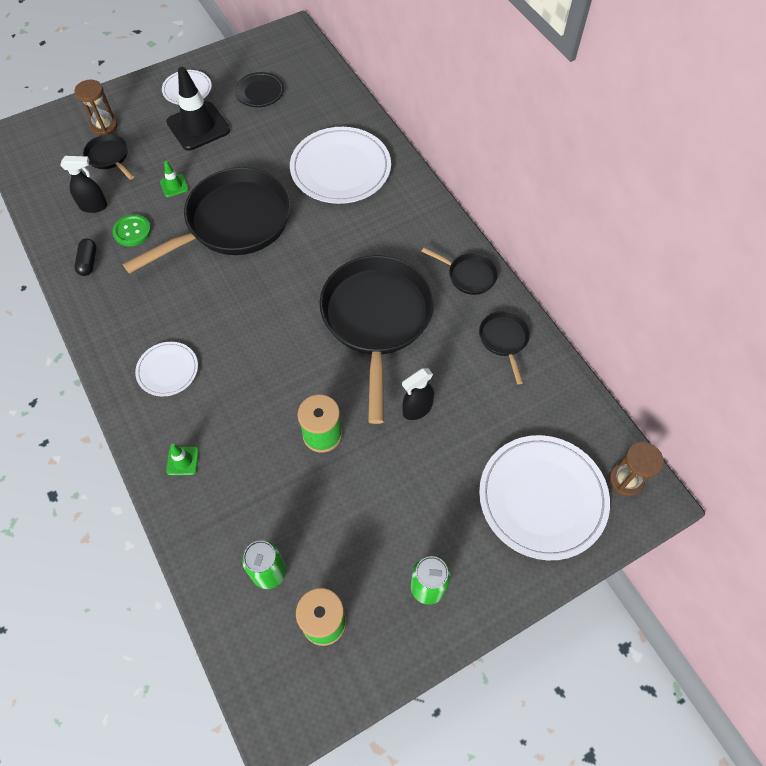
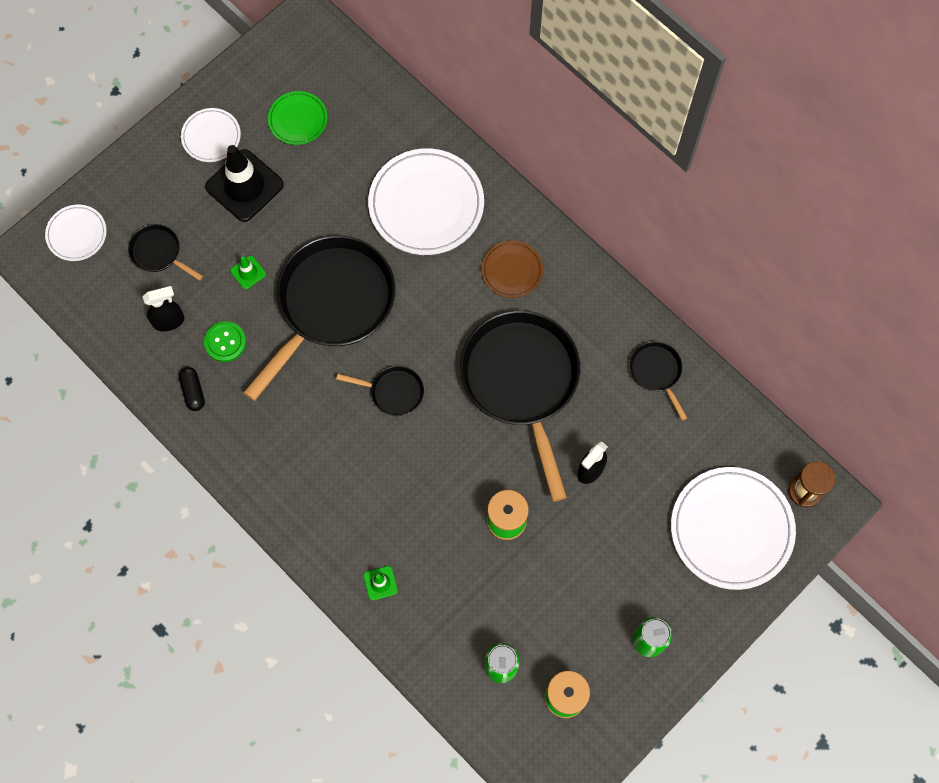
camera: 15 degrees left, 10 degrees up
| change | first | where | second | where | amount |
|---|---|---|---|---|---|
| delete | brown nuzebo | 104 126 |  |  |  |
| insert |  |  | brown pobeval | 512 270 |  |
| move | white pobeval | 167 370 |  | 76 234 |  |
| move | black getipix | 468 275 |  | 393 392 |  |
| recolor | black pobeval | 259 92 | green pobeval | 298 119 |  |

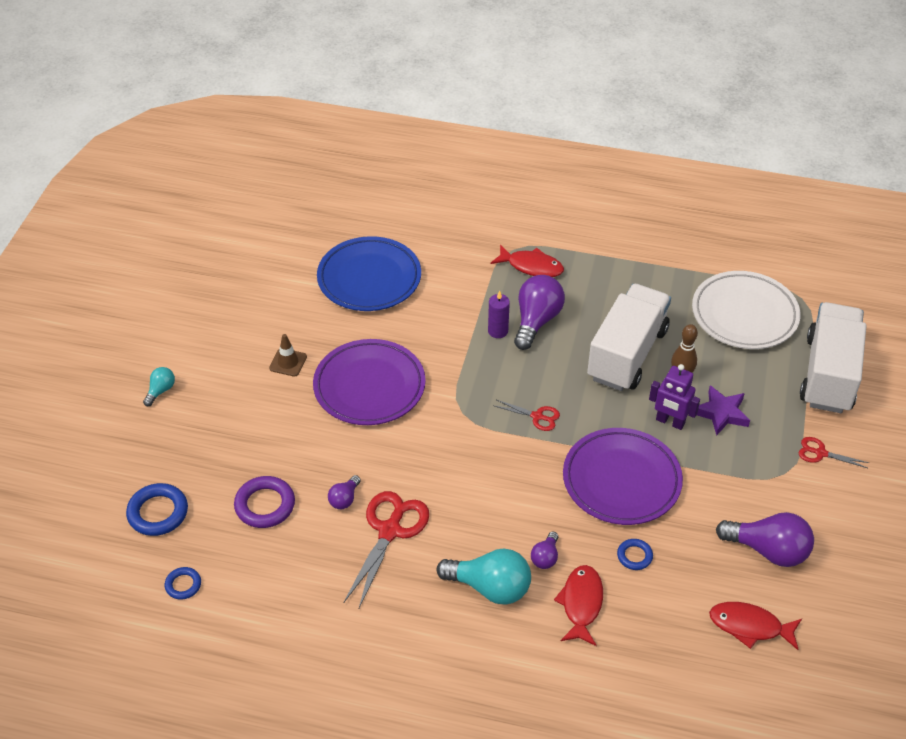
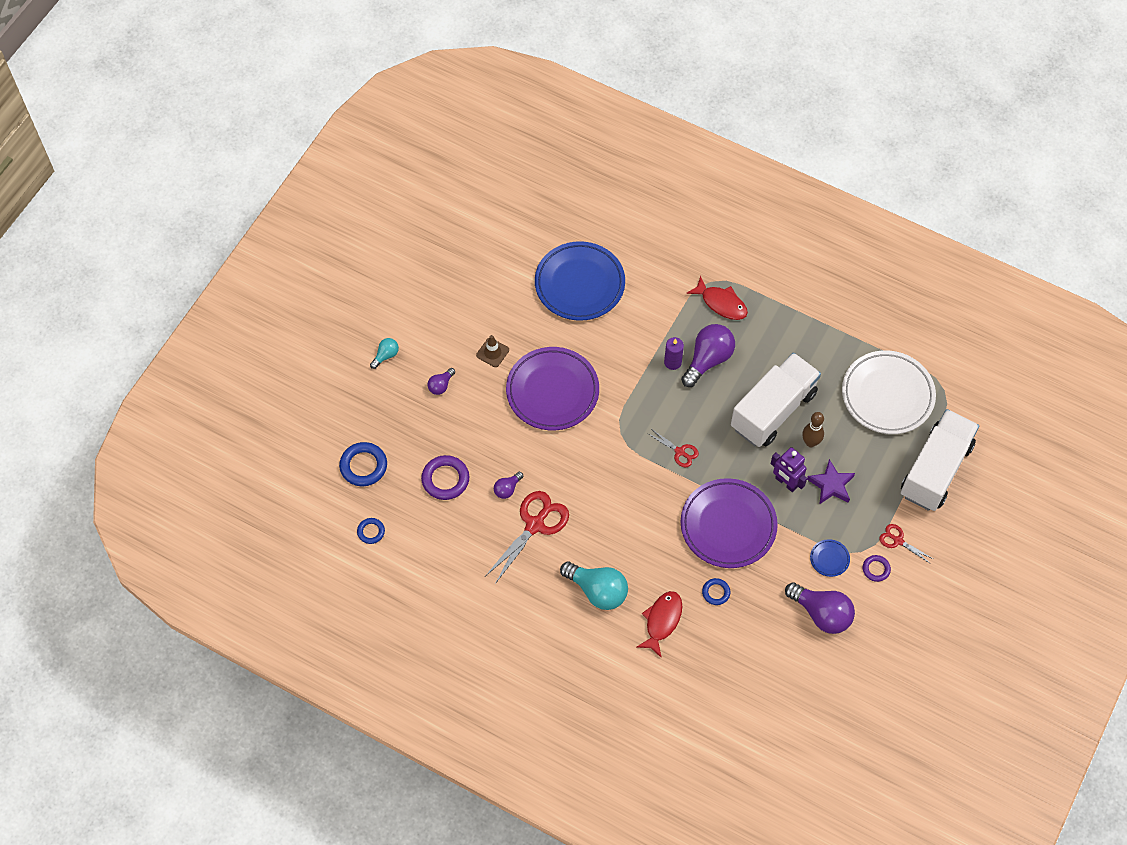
camera: 15 degrees right, 15 degrees up
| change | first | where | second | where | amount |
|---|---|---|---|---|---|
| delete | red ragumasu | 750 626 |  |  |  |
| insert |  |  | blue pobeval | 829 559 |  |
| insert |  |  | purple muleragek | 876 569 |  |
| move | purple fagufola | 545 557 |  | 441 385 |  |

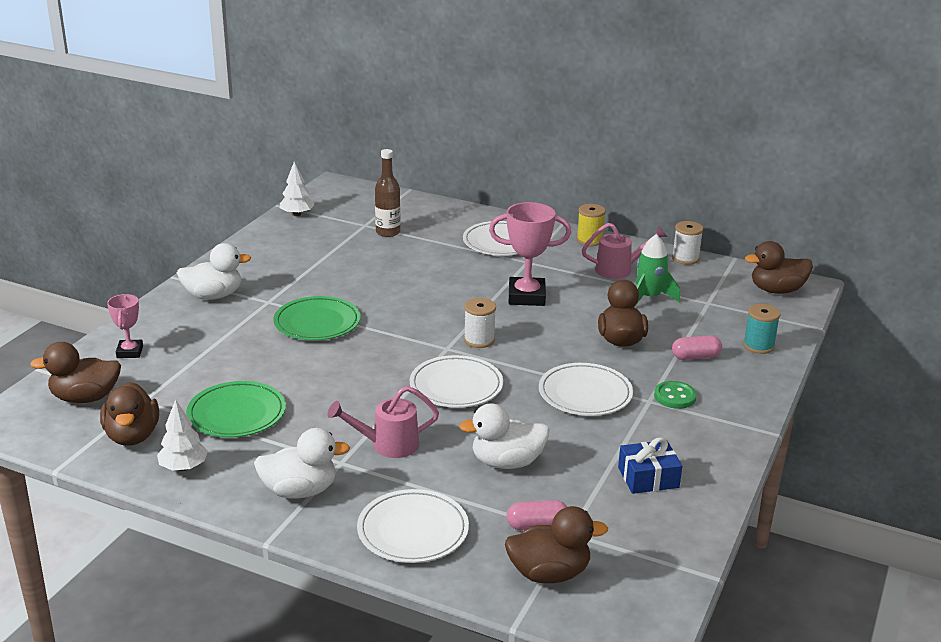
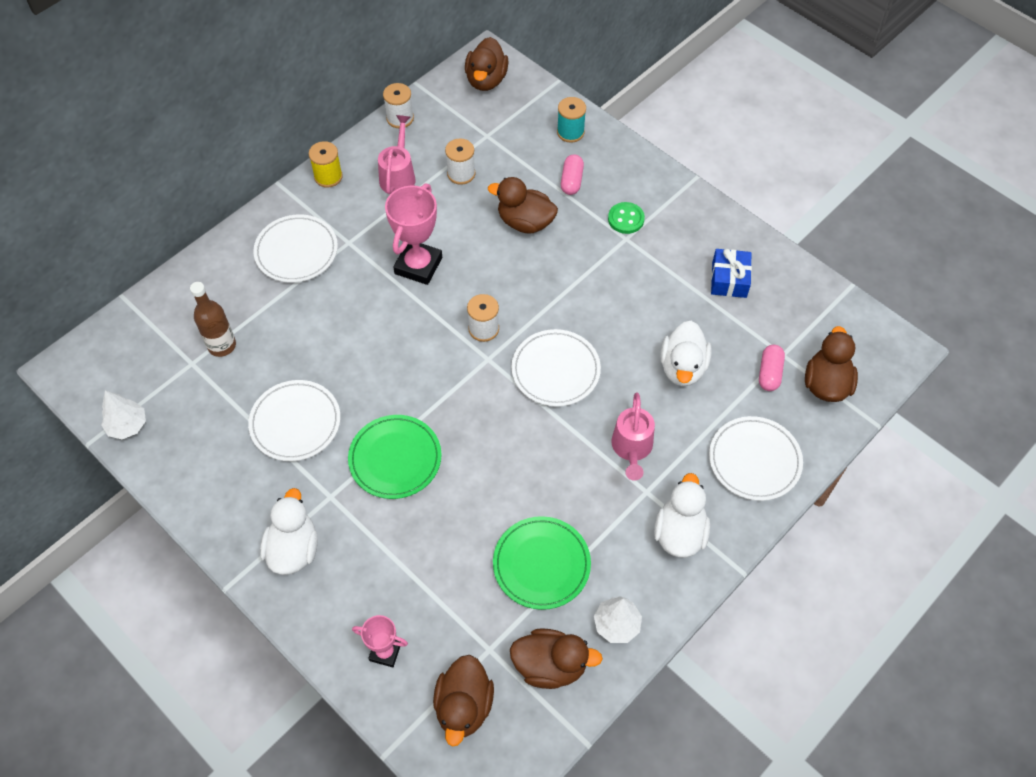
camera: 70 degrees left, 30 degrees up
| change | first | where | second | where | amount |
|---|---|---|---|---|---|
| move | white pobeval | 585 393 |  | 295 422 |  |
| replace | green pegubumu | 649 298 | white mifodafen | 461 174 |  |

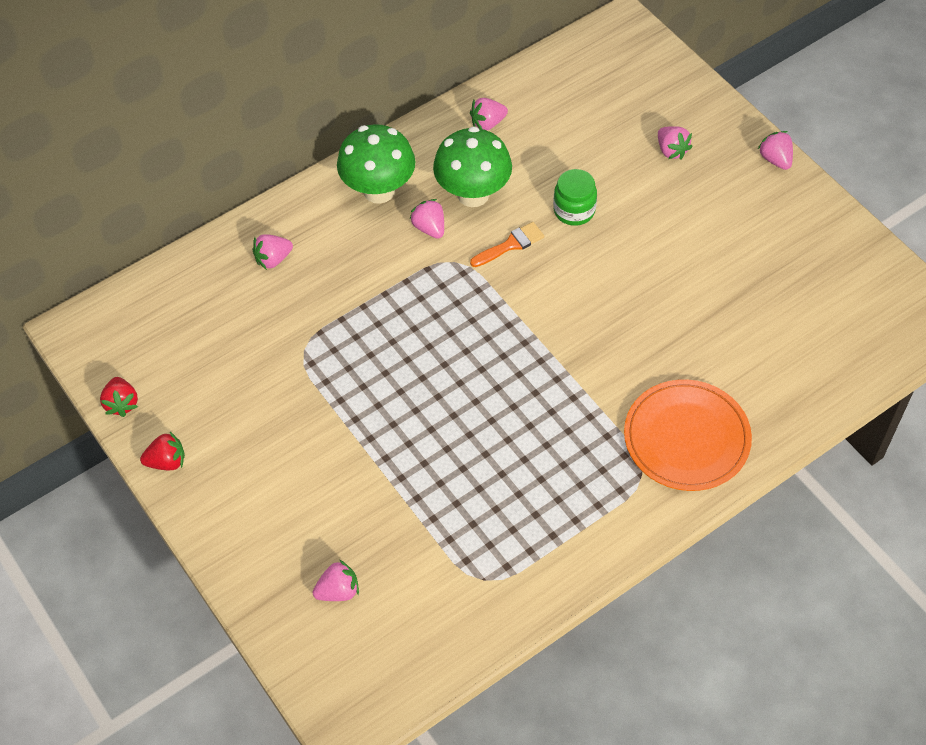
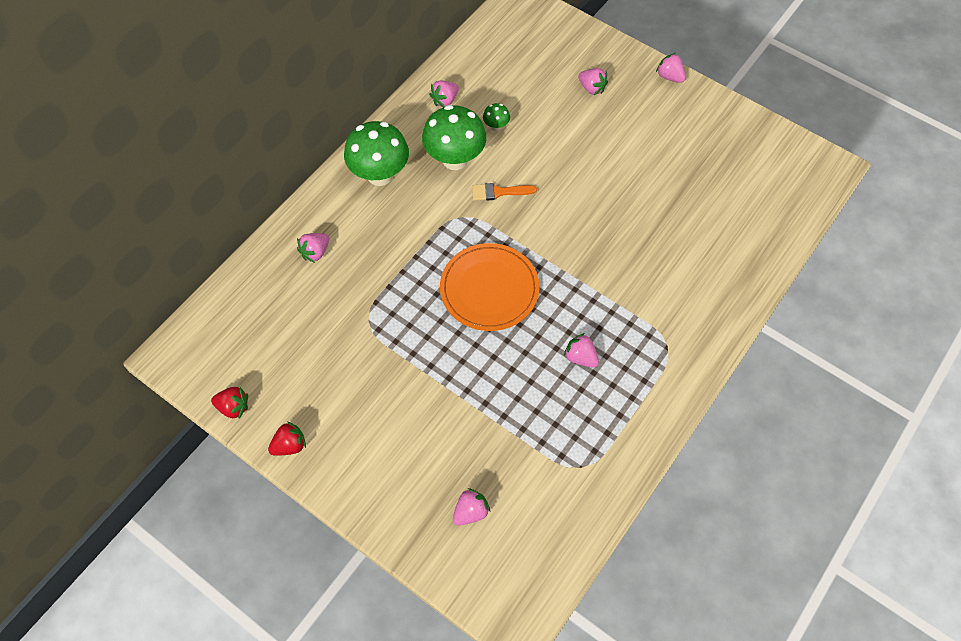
camera: 20 degrees left, 5 degrees up
| change | first | where | second | where | amount |
|---|---|---|---|---|---|
| delete | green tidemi | 574 210 |  |  |  |
| insert |  |  | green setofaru | 496 126 |  |
| move | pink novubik | 429 228 |  | 580 357 |  |
| move | orange pobeval | 686 438 |  | 489 289 |  |
| rotate | red novubik | 122 403 |  | 233 407 | 45 degrees counterclockwise |
| rotate | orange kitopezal | 510 245 |  | 499 192 | 135 degrees counterclockwise |

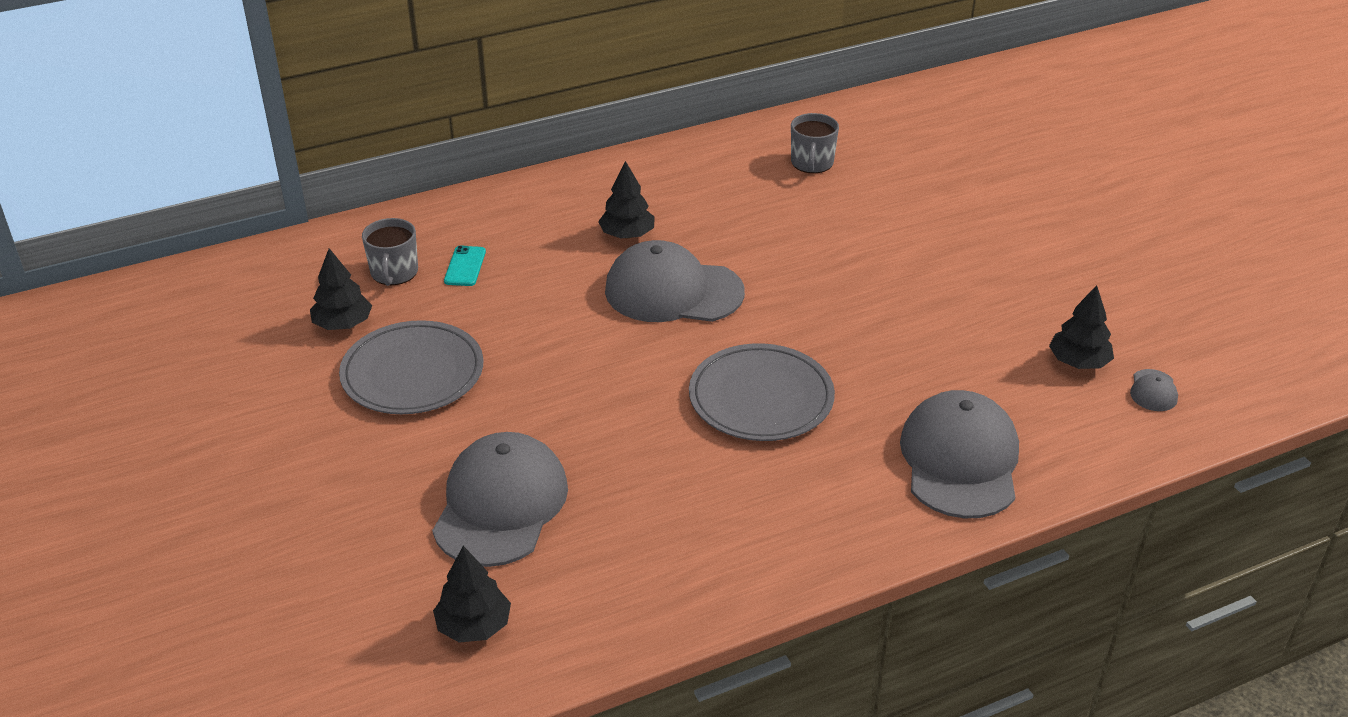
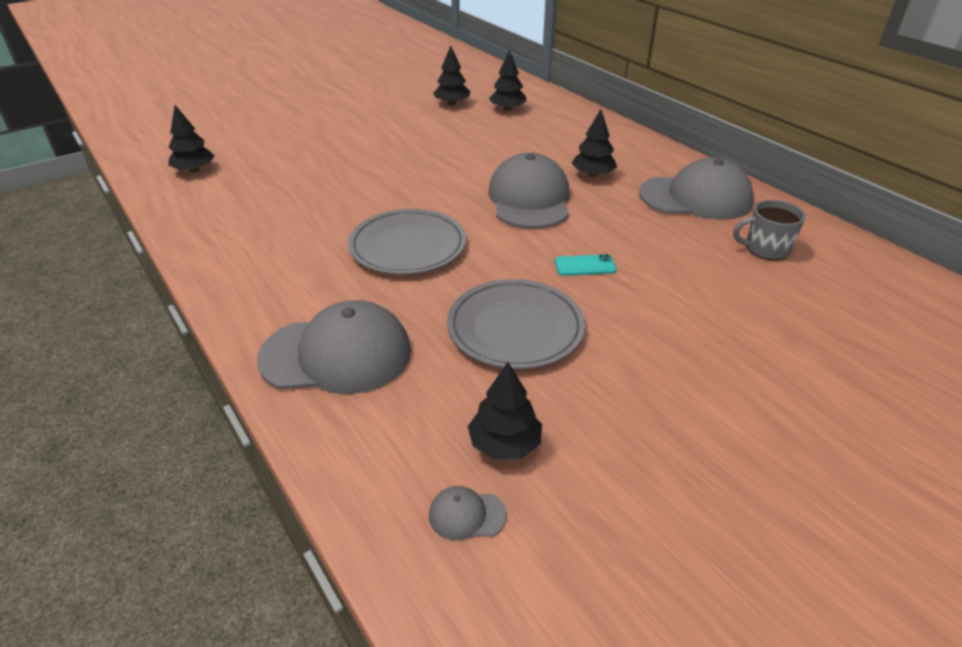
camera: 80 degrees right, 0 degrees up
| change | first | where | second | where | amount |
|---|---|---|---|---|---|
| move | grey pobeval | 412 373 |  | 515 328 |  |
| move | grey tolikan | 500 505 |  | 695 197 |  |
| move | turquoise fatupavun | 465 266 |  | 585 266 |  |
| replace | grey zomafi | 394 273 | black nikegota | 507 109 |  |

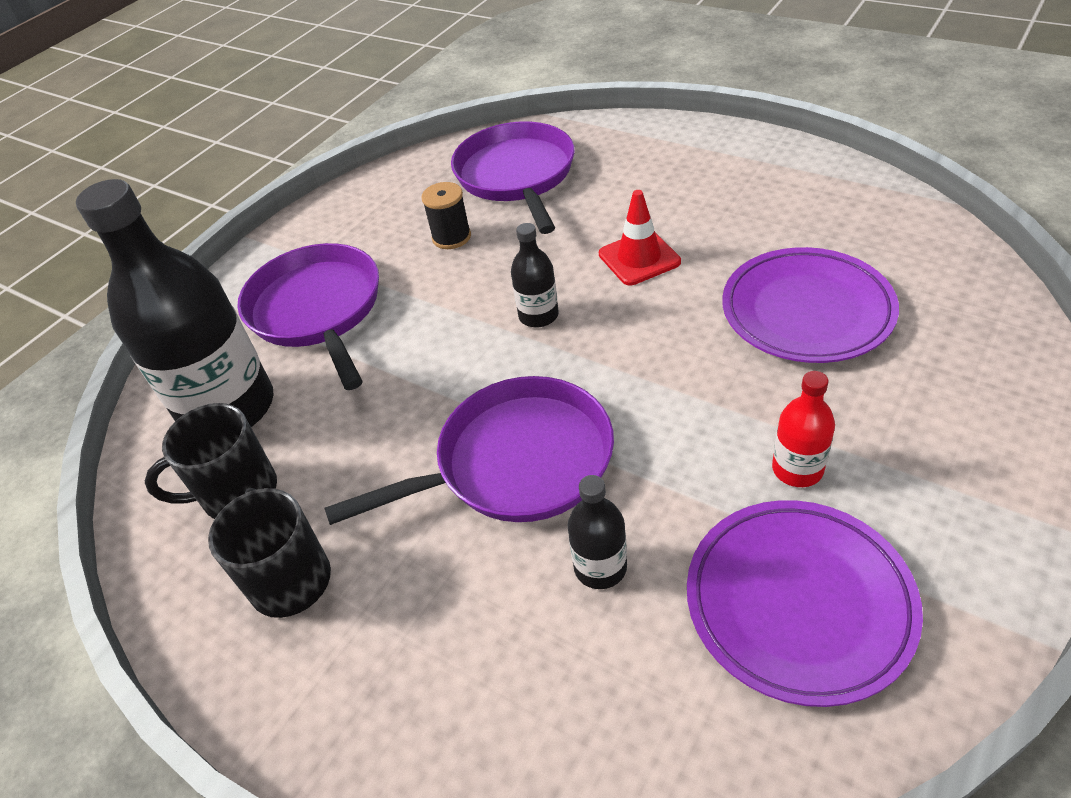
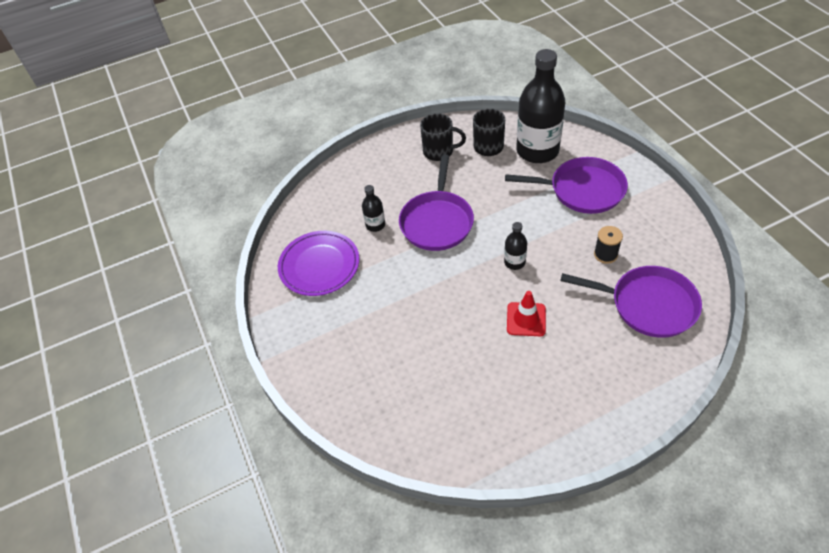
camera: 120 degrees right, 5 degrees up
| change | first | where | second | where | amount |
|---|---|---|---|---|---|
| delete | purple pobeval | 806 311 |  |  |  |
| delete | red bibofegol | 797 469 |  |  |  |

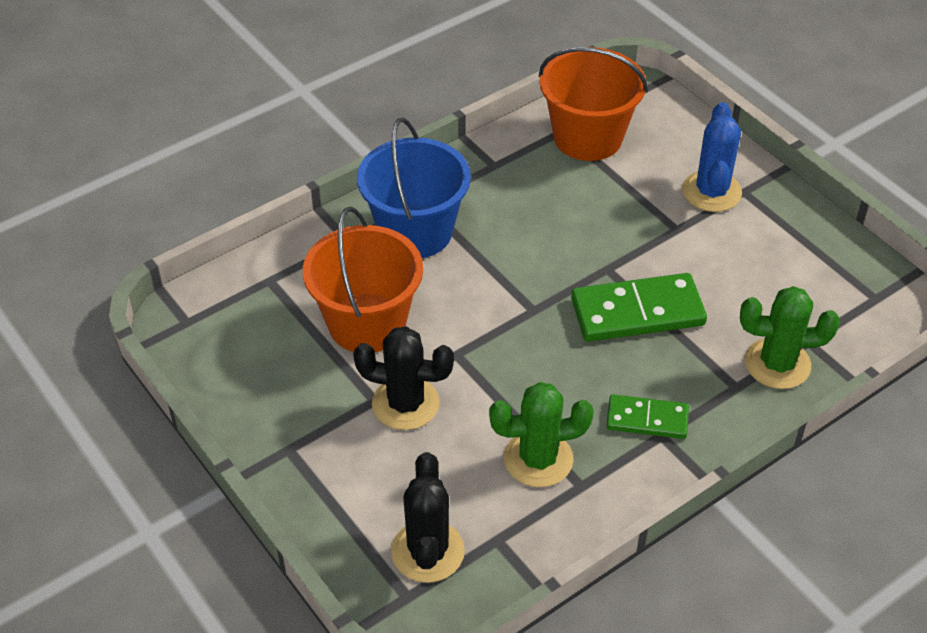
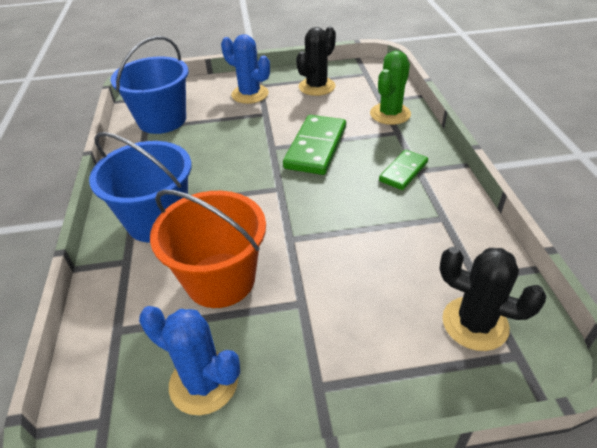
camera: 60 degrees left, 5 degrees down
| change | first | where | second | where | amount |
|---|---|---|---|---|---|
| delete | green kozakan | 538 459 |  |  |  |
| insert |  |  | blue kozakan | 203 382 |  |
| move | black kozakan | 405 404 |  | 317 87 |  |
| recolor | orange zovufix | 588 137 | blue zovufix | 162 120 |  |

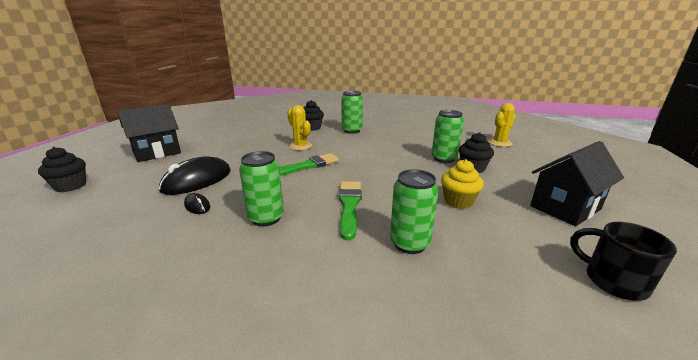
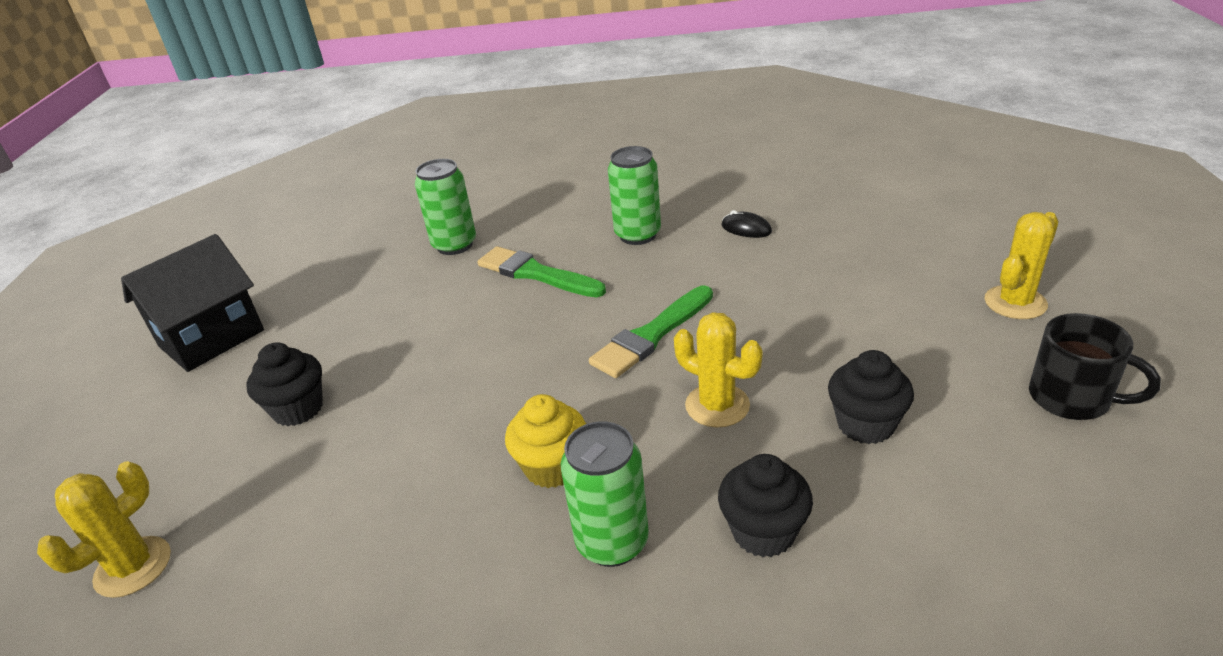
camera: 170 degrees right, 10 degrees up
| change | first | where | second | where | amount |
|---|---|---|---|---|---|
| delete | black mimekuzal | 197 180 |  |  |  |
| delete | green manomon | 444 159 |  |  |  |
| move | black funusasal | 70 186 |  | 865 424 |  |
| move | yellow funusasal | 458 201 |  | 552 467 |  |
| move | black zomafi | 613 281 |  | 1072 398 |  |
| replace | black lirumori | 157 152 | yellow kozakan | 1015 303 |  |
| rotate | green kitopezal | 349 205 |  | 536 274 | 135 degrees clockwise |

